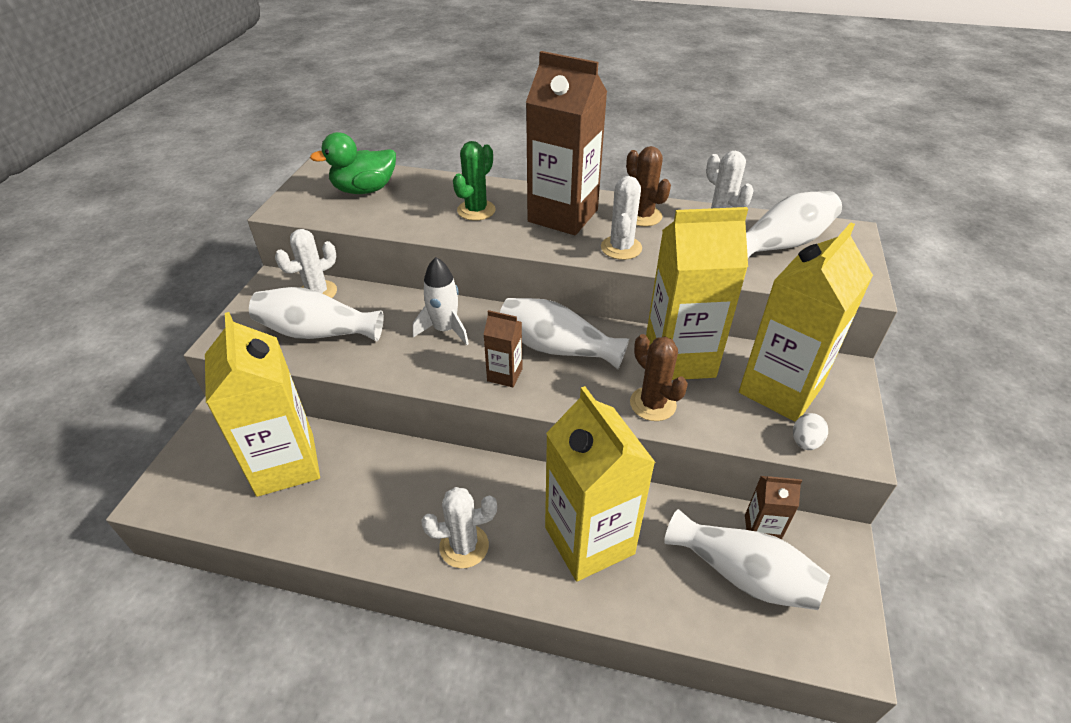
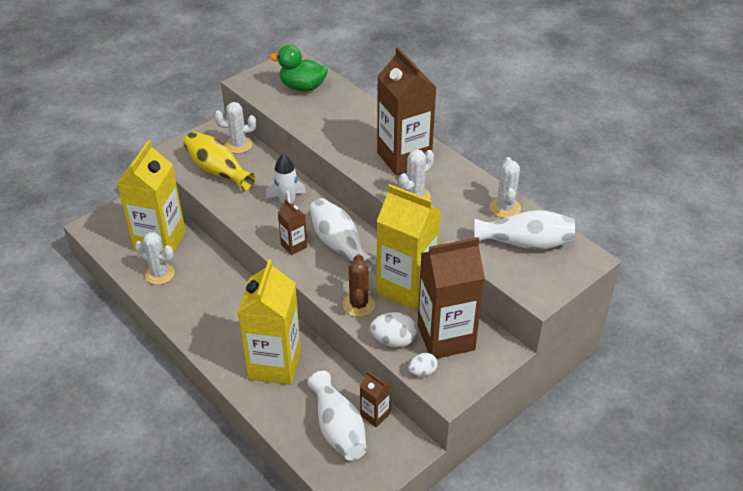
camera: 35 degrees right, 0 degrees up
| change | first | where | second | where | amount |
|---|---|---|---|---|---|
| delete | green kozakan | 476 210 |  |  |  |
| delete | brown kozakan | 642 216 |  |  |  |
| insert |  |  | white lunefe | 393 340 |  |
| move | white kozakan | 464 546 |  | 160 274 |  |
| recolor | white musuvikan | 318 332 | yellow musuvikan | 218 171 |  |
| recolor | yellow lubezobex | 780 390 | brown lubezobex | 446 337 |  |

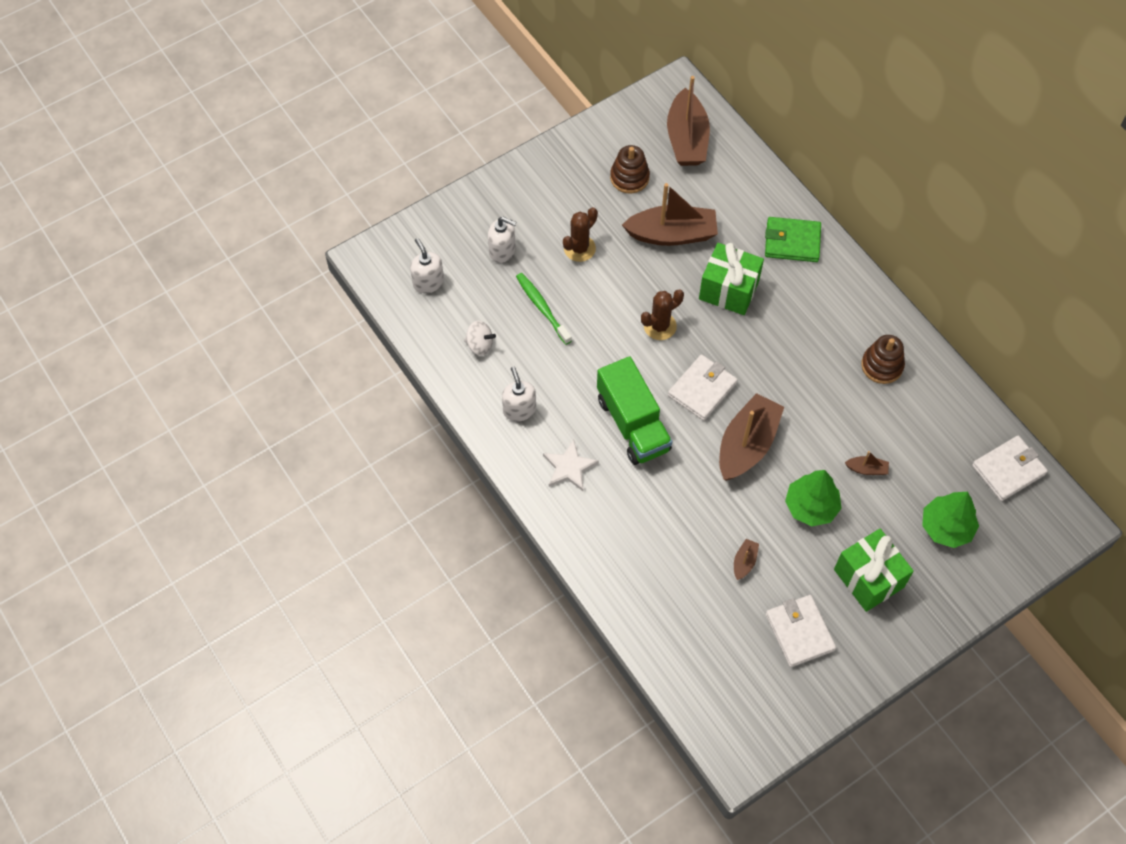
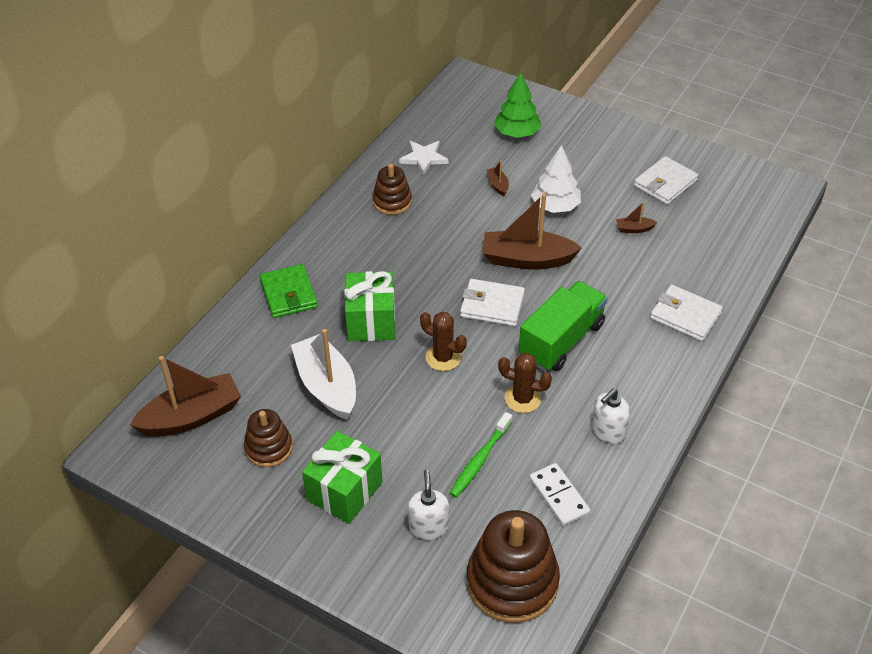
camera: 115 degrees left, 15 degrees down
| change | first | where | second | where | amount |
|---|---|---|---|---|---|
| move | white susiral | 569 467 |  | 424 158 |  |
| move | brown kozakan | 579 248 |  | 522 399 |  |
| move | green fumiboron | 868 578 |  | 344 491 |  |
| move | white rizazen | 1008 470 |  | 685 315 |  |
| replace | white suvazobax | 428 282 | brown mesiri | 512 582 |  |
| replace | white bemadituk | 480 345 | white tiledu | 559 496 |  |
| recolor | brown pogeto | 672 234 | white pogeto | 327 386 |  |
| recolor | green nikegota | 811 506 | white nikegota | 555 206 |  |

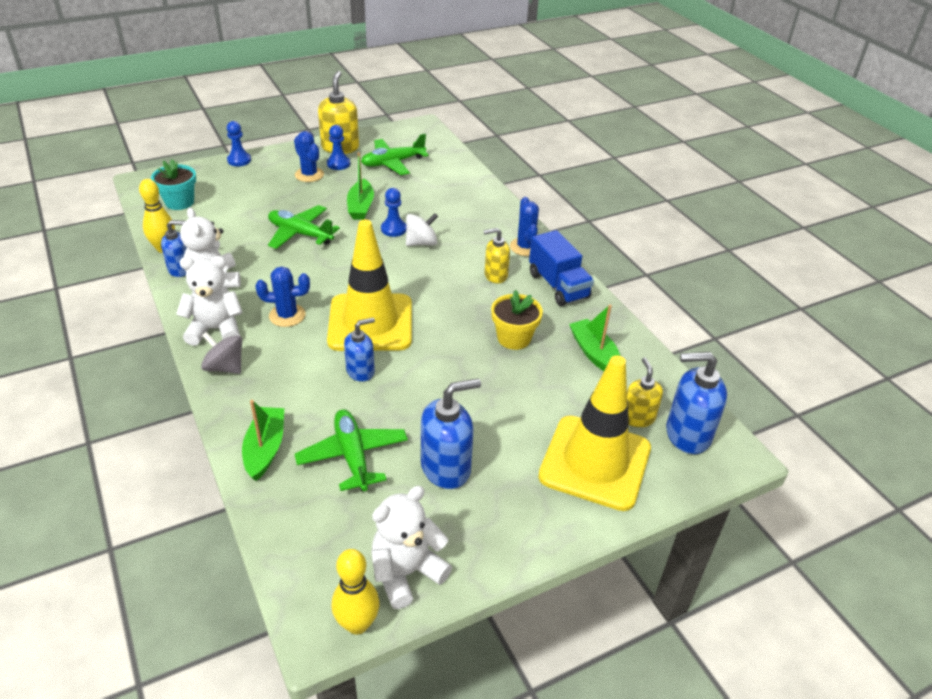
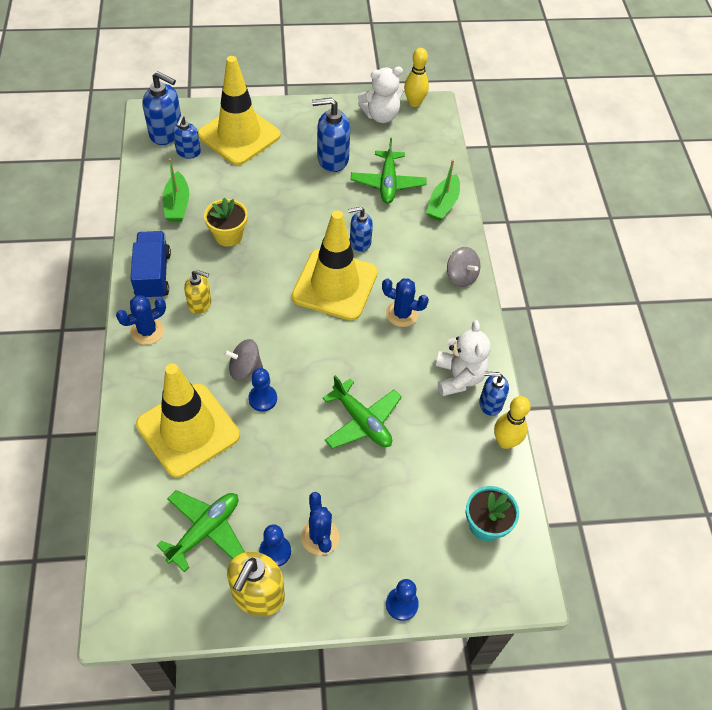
camera: 160 degrees left, 15 degrees up
| change | first | where | second | where | amount |
|---|---|---|---|---|---|
| delete | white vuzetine | 215 329 |  |  |  |
| delete | green pogeto | 360 206 |  |  |  |
| insert |  |  | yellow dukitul | 188 430 |  |
| recolor | white bemadituk | 421 243 | grey bemadituk | 244 368 |  |
| recolor | yellow suvazobax | 638 417 | blue suvazobax | 188 152 |  |
| rotate | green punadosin | 393 163 |  | 205 531 | 45 degrees counterclockwise |
| rotate | blue kozakan | 525 247 |  | 147 331 | 45 degrees clockwise |

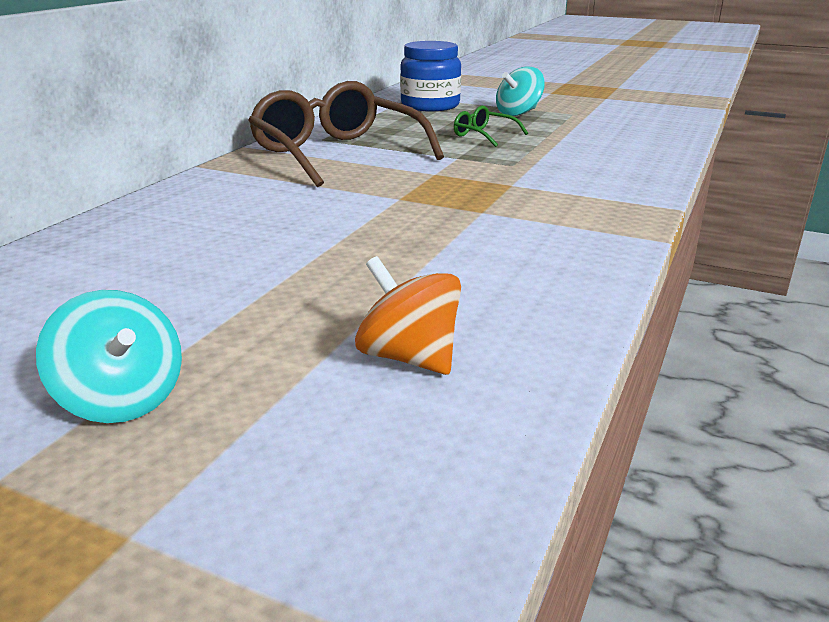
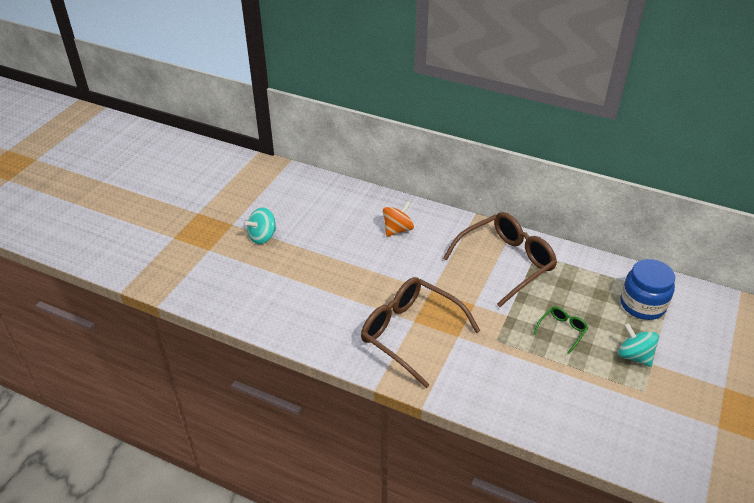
camera: 90 degrees right, 15 degrees up
| change | first | where | second | where | amount |
|---|---|---|---|---|---|
| insert |  |  | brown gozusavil | 411 334 |  |
| move | orange bemadituk | 409 357 |  | 397 229 |  |

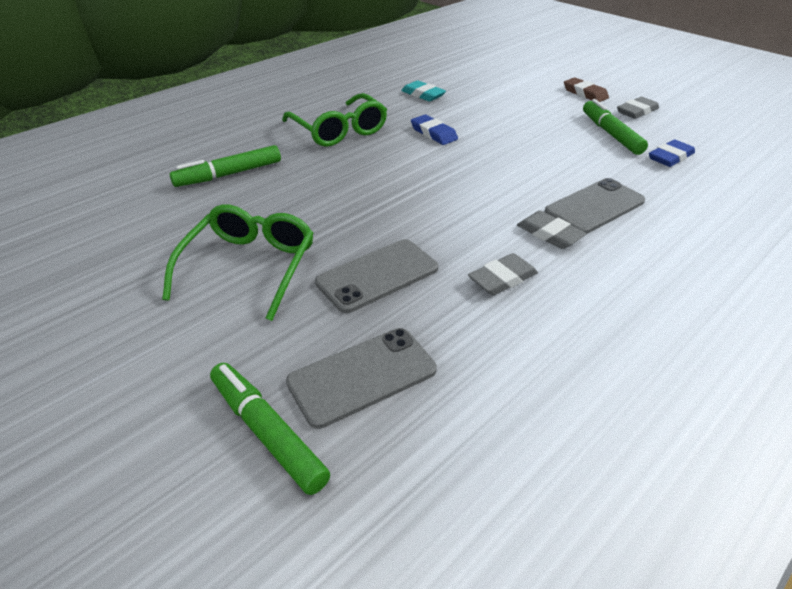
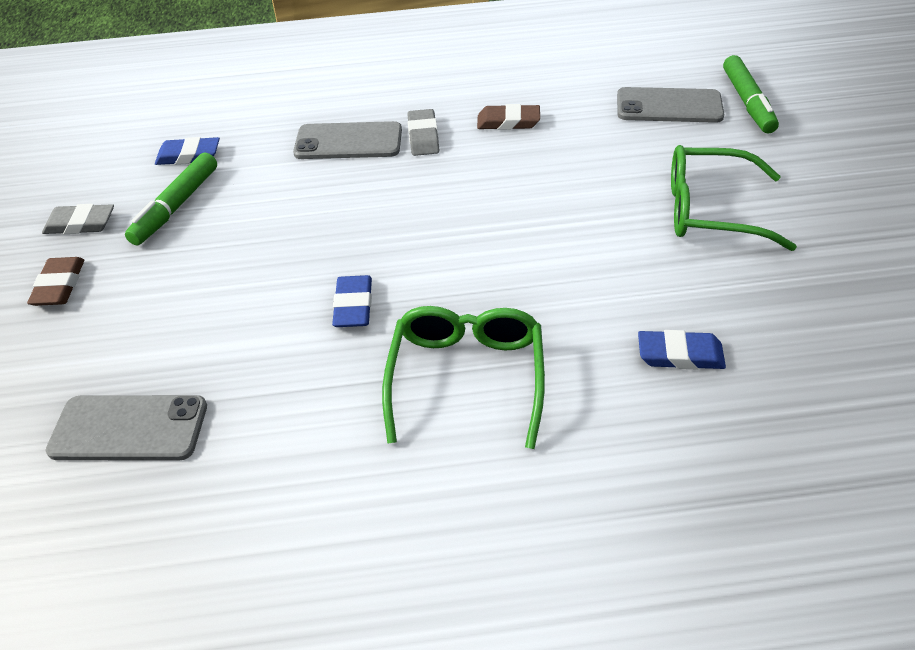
camera: 140 degrees left, 5 degrees up
| change | first | where | second | where | amount |
|---|---|---|---|---|---|
| delete | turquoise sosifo | 423 94 |  |  |  |
| move | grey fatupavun | 377 275 |  | 129 428 |  |
| replace | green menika | 229 174 | blue sosifo | 680 354 |  |
| recolor | grey sosifo | 502 278 | brown sosifo | 508 122 |  |
| rotate | green gozusavil | 249 267 |  | 712 211 | 45 degrees clockwise |

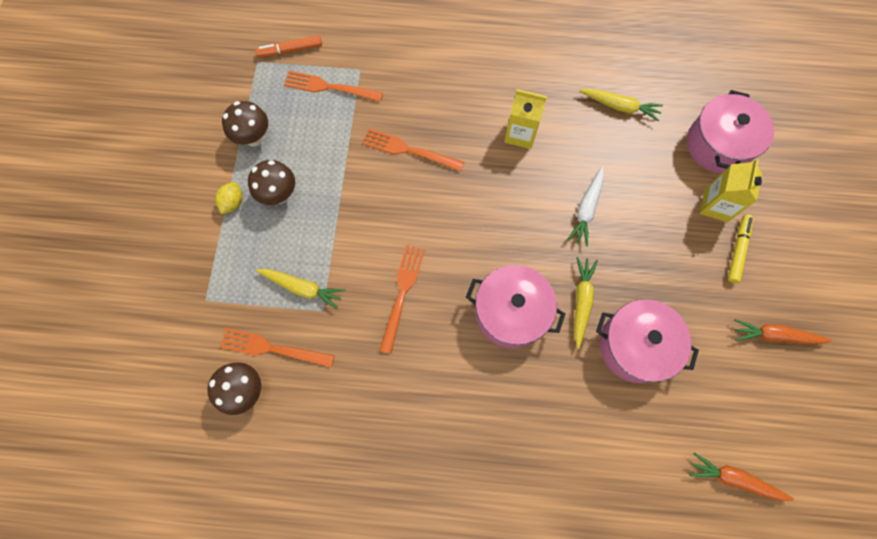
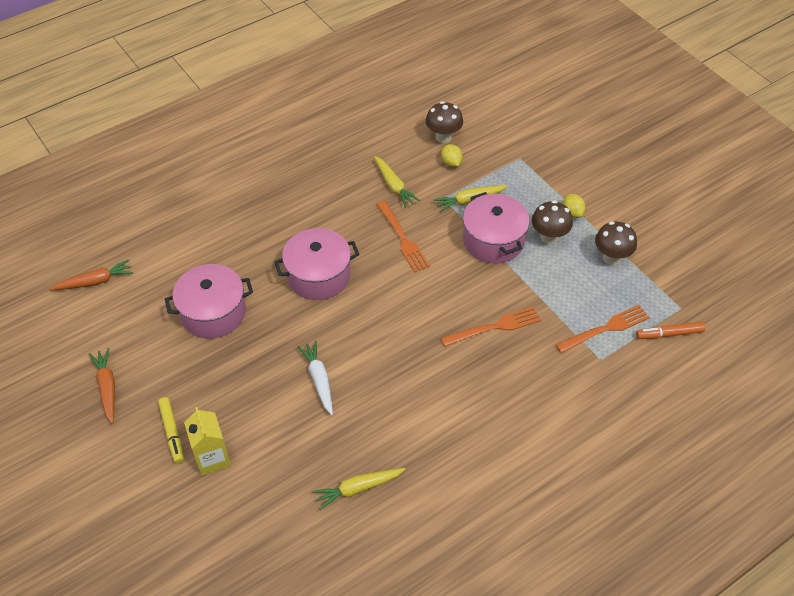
camera: 140 degrees right, 20 degrees down
| change | first | where | second | where | amount |
|---|---|---|---|---|---|
| delete | yellow lubezobex | 520 134 |  |  |  |
| move | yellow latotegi | 581 302 |  | 393 185 |  |
| move | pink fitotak | 718 145 |  | 493 240 |  |
| replace | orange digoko | 273 348 | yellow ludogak | 451 163 |  |
| rotate | orange menika | 290 50 |  | 669 334 | 135 degrees counterclockwise |
| rotate | orange latotegi | 775 335 |  | 107 388 | 75 degrees counterclockwise |

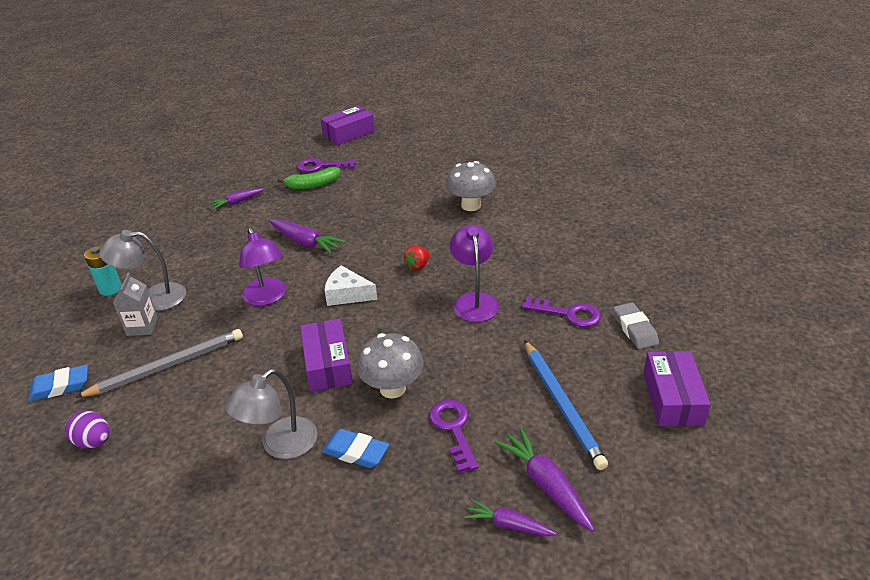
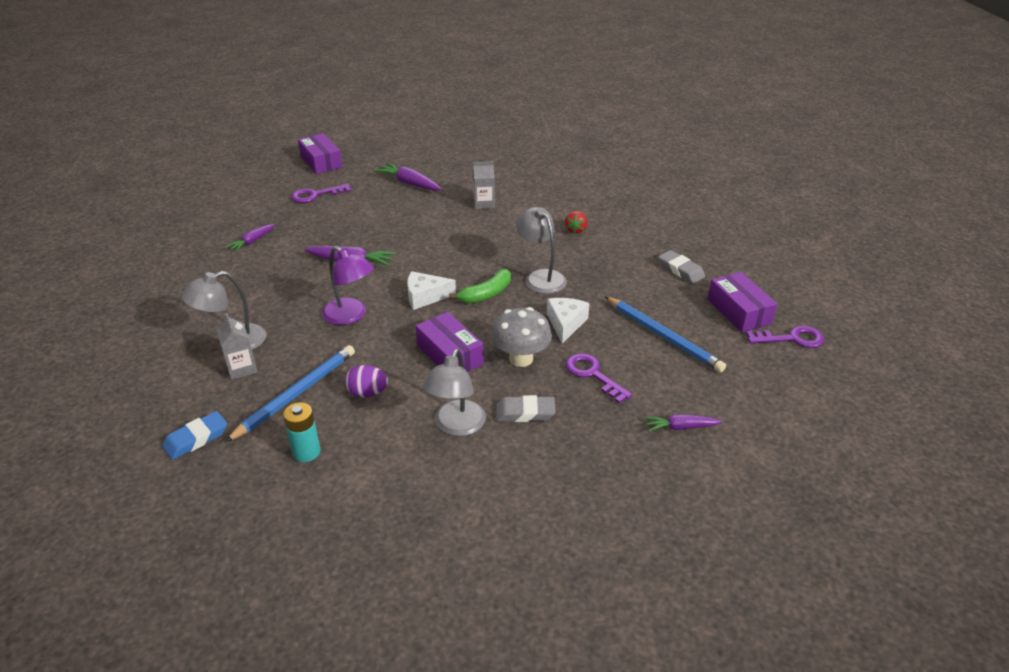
camera: 25 degrees left, 0 degrees up
| change | first | where | second | where | amount |
|---|---|---|---|---|---|
| insert |  |  | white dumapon | 565 323 |  |
| move | purple lunefe | 93 441 |  | 367 393 |  |
| move | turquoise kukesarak | 110 289 |  | 306 452 |  |
| move | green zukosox | 313 185 |  | 486 294 |  |
| move | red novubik | 418 266 |  | 576 230 |  |
| move | purple latotegi | 546 485 |  | 409 184 |  |
| move | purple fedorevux | 568 313 |  | 791 338 |  |
| replace | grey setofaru | 471 205 | grey lubezobex | 484 204 |  |
| recolor | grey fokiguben | 167 366 | blue fokiguben | 296 394 |  |
| recolor | blue sosifo | 355 452 | grey sosifo | 525 413 |  |
| recolor | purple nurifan | 474 300 | grey nurifan | 541 277 |  |
| rotate | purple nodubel | 348 133 |  | 321 162 | 60 degrees counterclockwise |

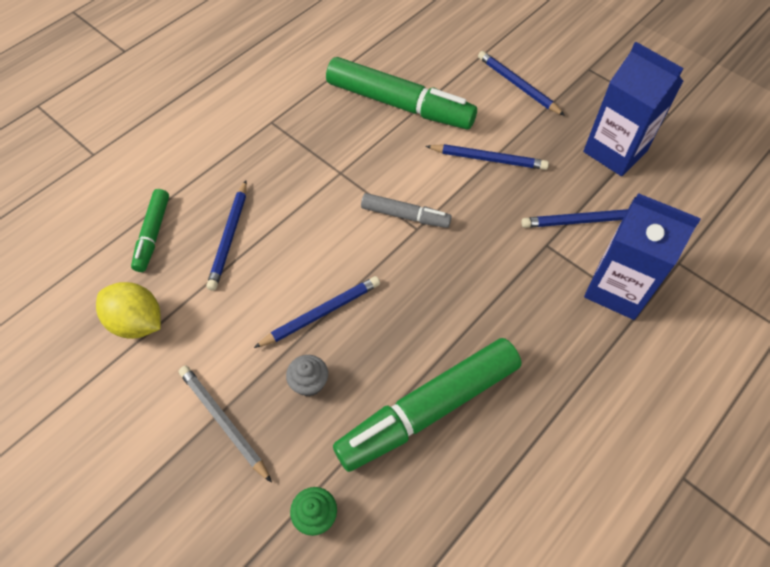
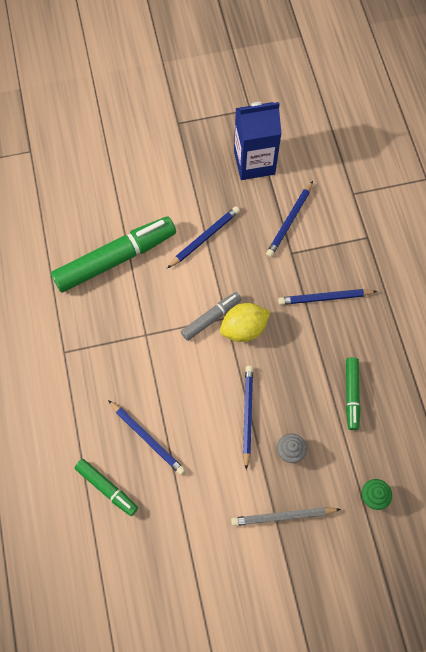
camera: 55 degrees left, 10 degrees up
| change | first | where | second | where | amount |
|---|---|---|---|---|---|
| delete | blue lubezobex | 617 288 |  |  |  |
| move | yellow ludogak | 137 322 |  | 244 328 |  |
| move | blue fokiguben | 518 85 |  | 324 297 |  |
| resize | green menika | 428 409 |  | 351 395 | x0.52 |

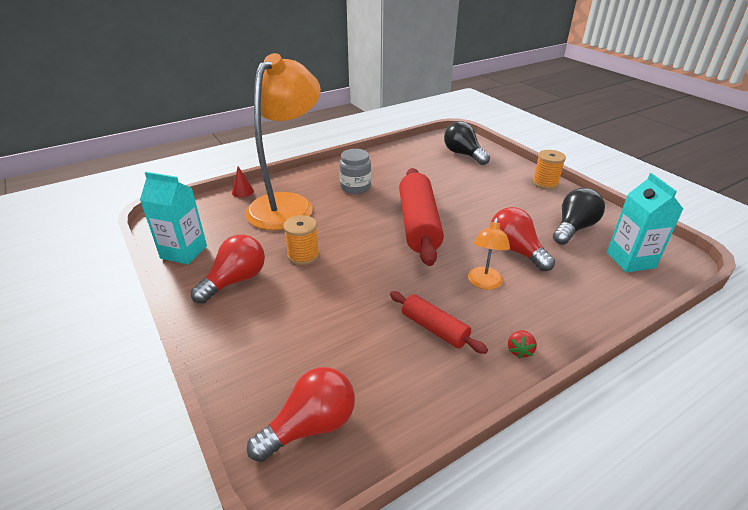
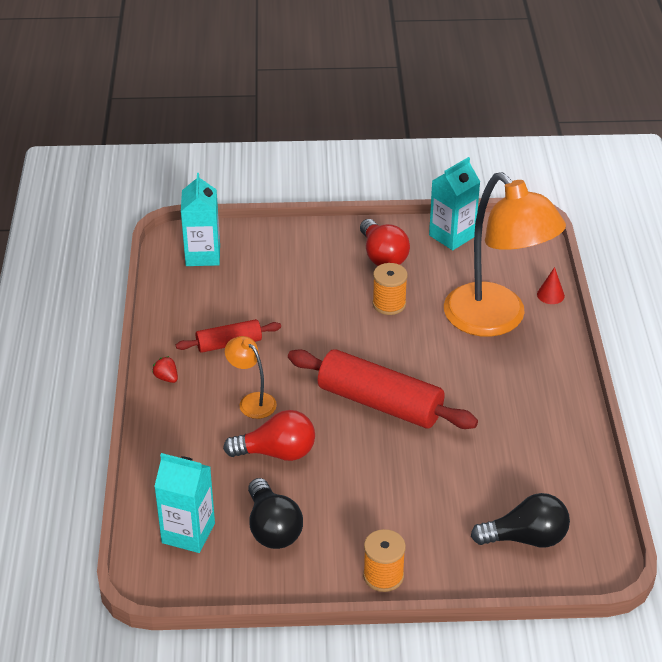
camera: 120 degrees right, 5 degrees up
| change | first | where | second | where | amount |
|---|---|---|---|---|---|
| delete | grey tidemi | 355 187 |  |  |  |
| replace | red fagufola | 311 426 | turquoise lubezobex | 203 255 |  |

